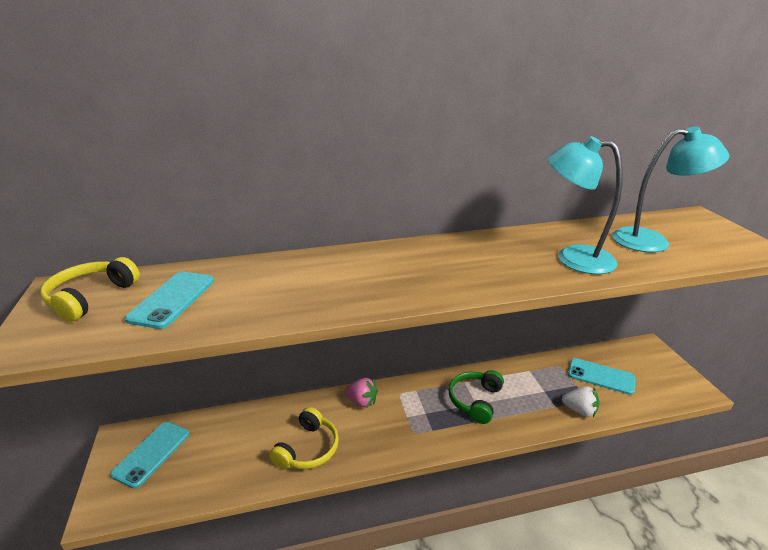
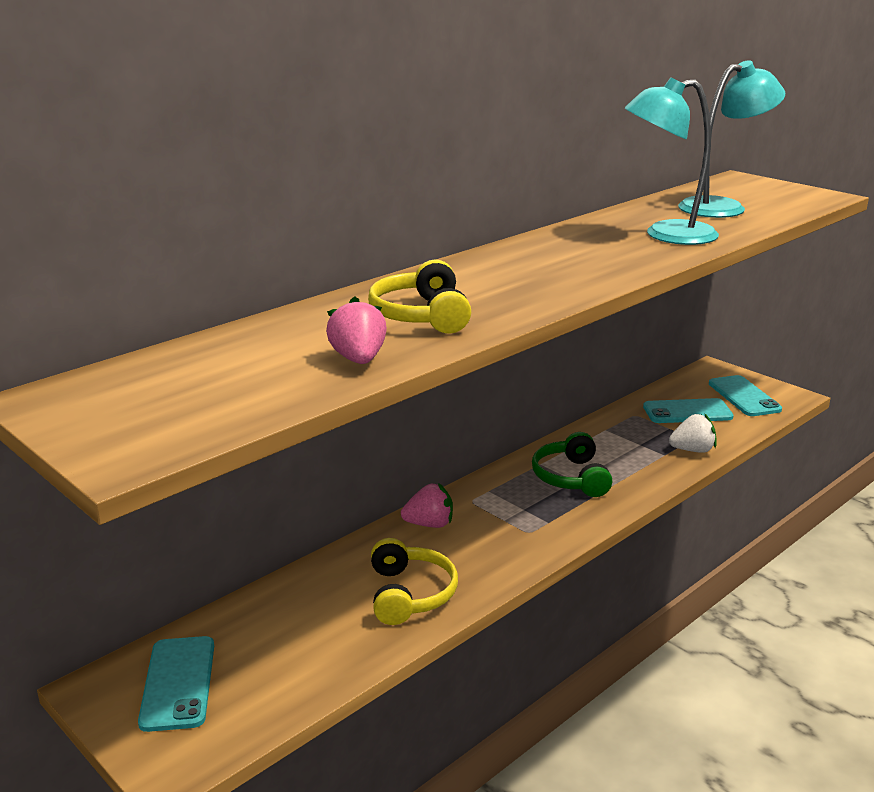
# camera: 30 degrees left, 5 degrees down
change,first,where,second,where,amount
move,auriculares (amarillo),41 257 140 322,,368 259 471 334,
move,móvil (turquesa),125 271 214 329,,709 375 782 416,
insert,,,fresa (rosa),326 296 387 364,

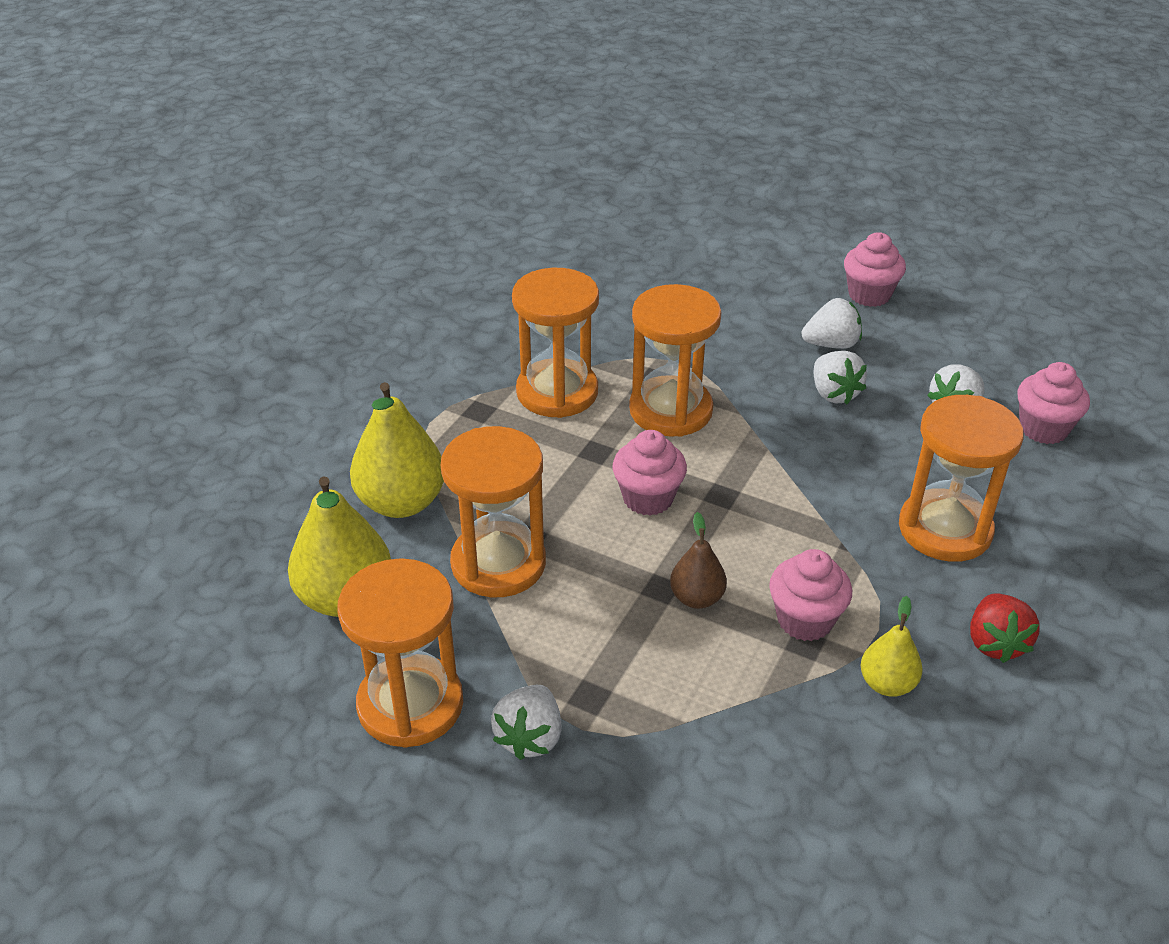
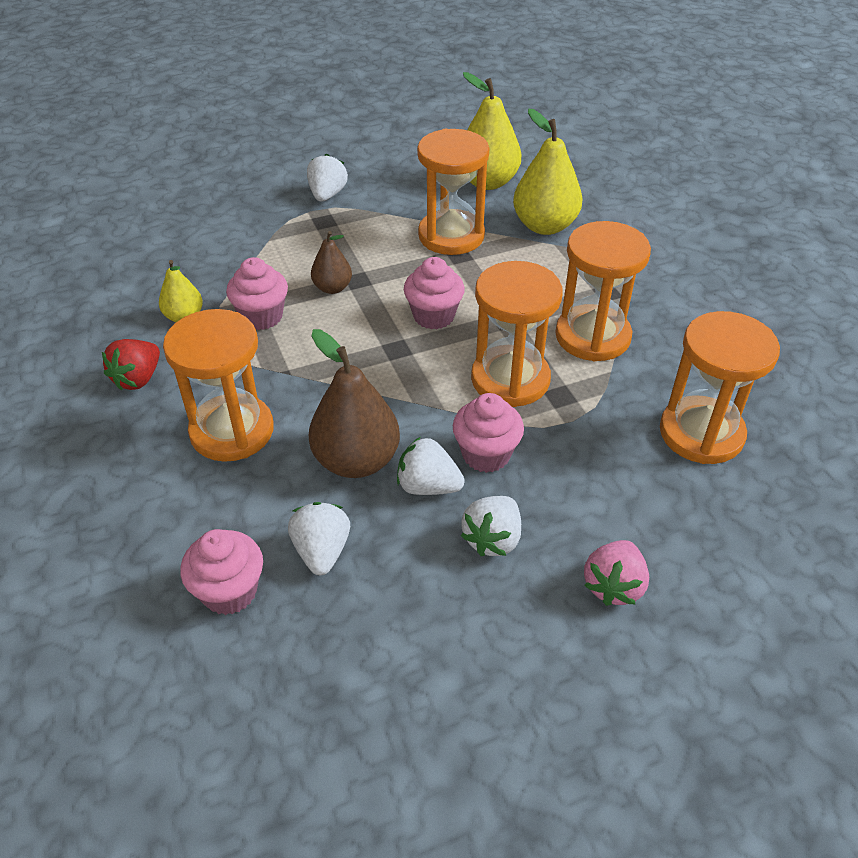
# camera: 130 degrees right, 5 degrees up
change,first,where,second,where,amount
move,reloj de arena (naranja),337 558 463 748,,660 311 780 464,
rotate,fresa (blanco),491 685 562 760,,307 154 348 201,45 degrees clockwise
move,magdalena (rosa),844 232 906 307,,453 393 524 473,
rotate,fresa (rojo),970 593 1040 663,,102 339 160 390,105 degrees counterclockwise
insert,,,pera (marrón),309 329 400 478,
insert,,,fresa (rosa),584 540 649 606,

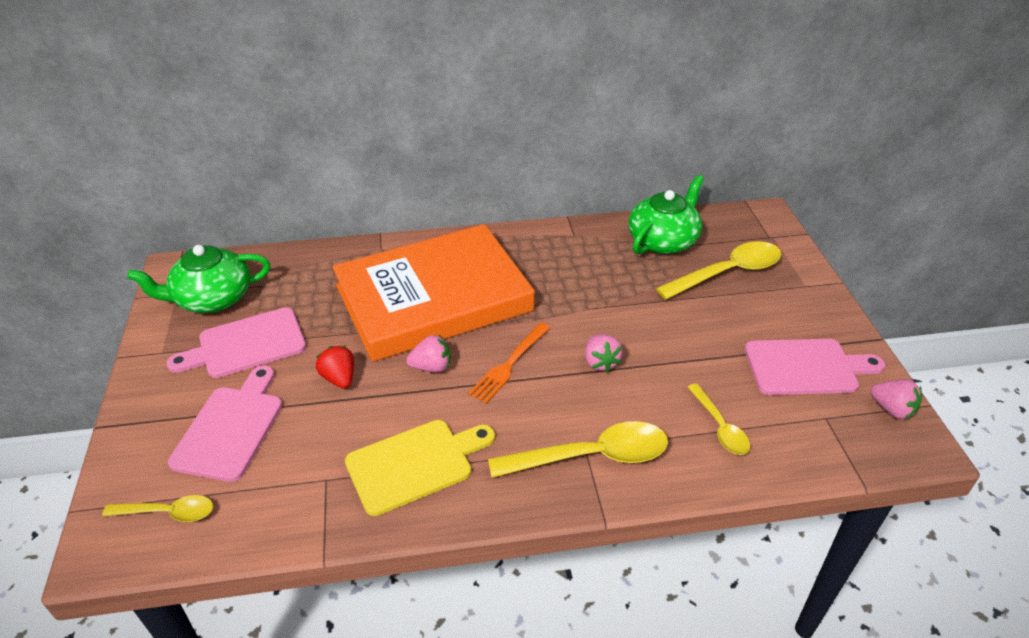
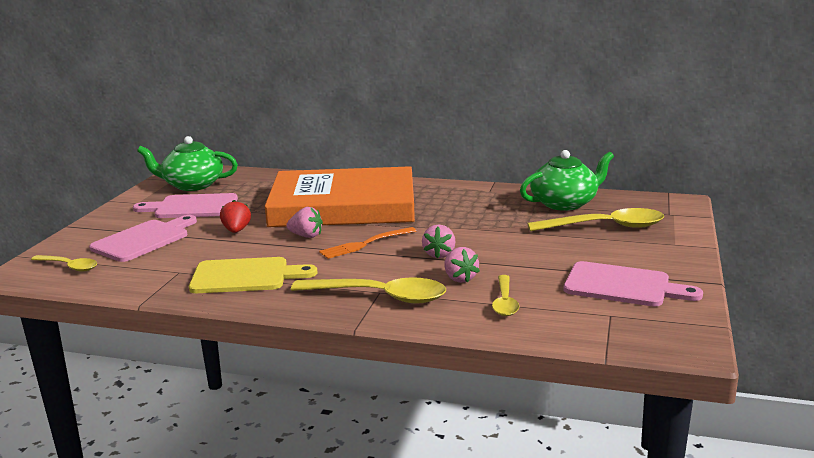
# camera: 25 degrees right, 20 degrees down
change,first,where,second,where,amount
move,fresa (rosa),871 380 922 419,,445 247 480 283,

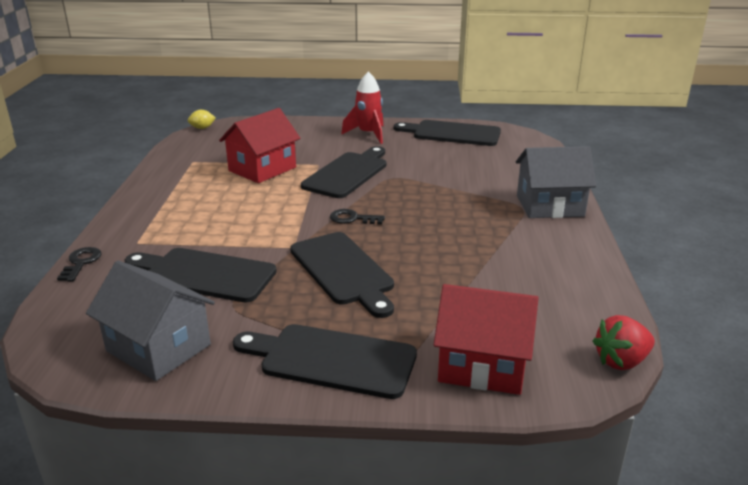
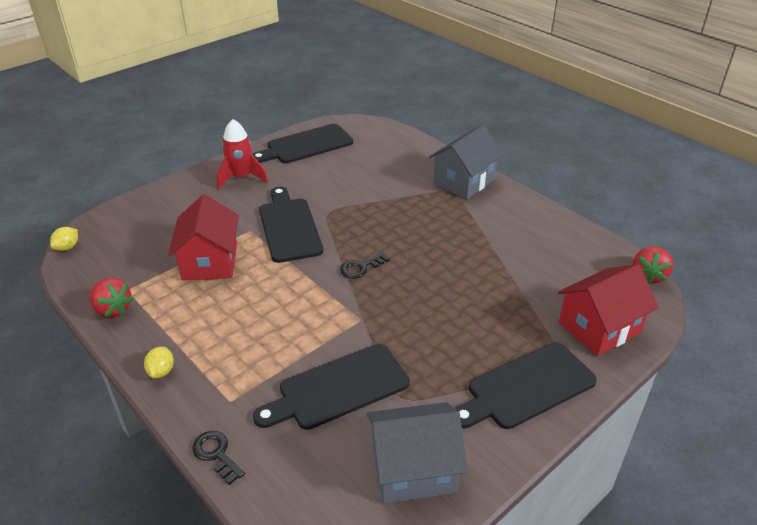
# camera: 45 degrees left, 10 degrees up
change,first,where,second,where,amount
delete,tabla de cortar (negro),290 232 394 318,,,
insert,,,fresa (rojo),90 278 134 318,
insert,,,limón (amarillo),144 347 174 378,

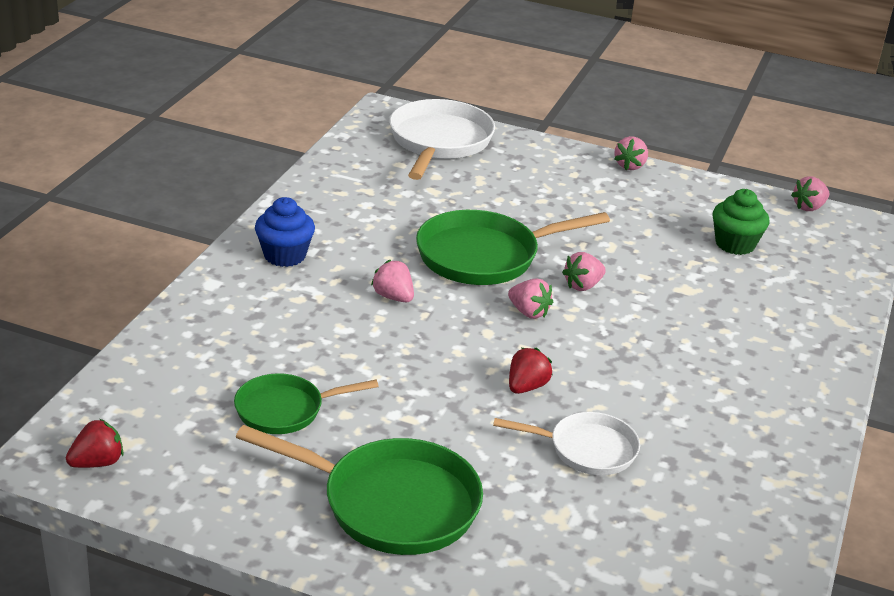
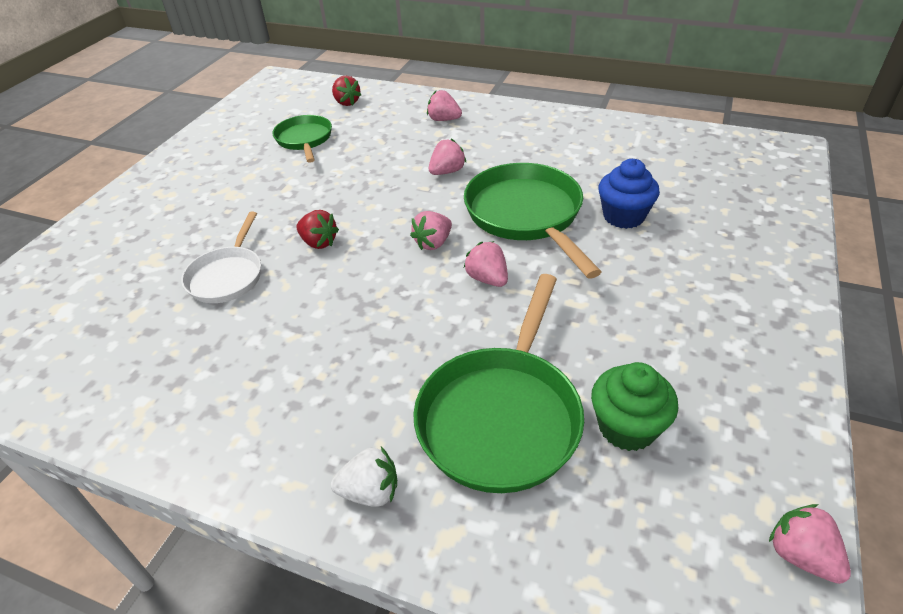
# camera: 95 degrees right, 10 degrees up
change,first,where,second,where,amount
move,fresa (rojo),66 419 123 468,,332 76 361 106,
move,sartén (verde),236 425 483 555,,413 274 584 493,
move,magdalena (azul),255 197 315 267,,598 159 660 229,
delete,sartén (blanco),389 99 495 180,,,
move,fresa (rosa),614 136 648 170,,427 90 462 121,
insert,,,fresa (blanco),331 447 397 507,

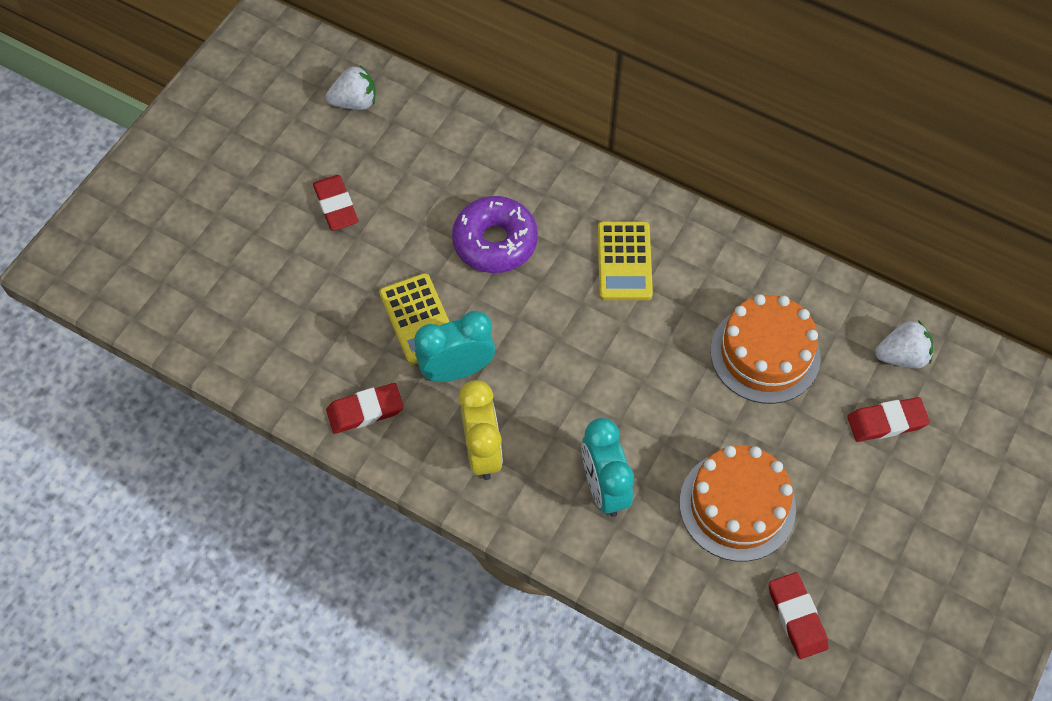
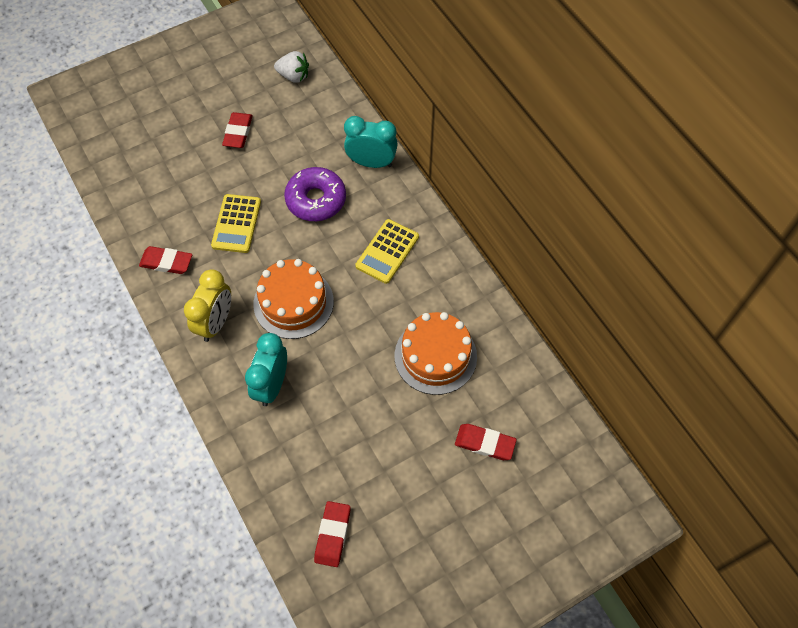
# camera: 30 degrees right, 0 degrees up
change,first,where,second,where,amount
move,despertador (turquesa),414 311 495 382,,344 116 398 168,
move,tarta (naranja),679 445 796 562,,253 259 334 339,
delete,fresa (blanco),875 320 933 368,,,

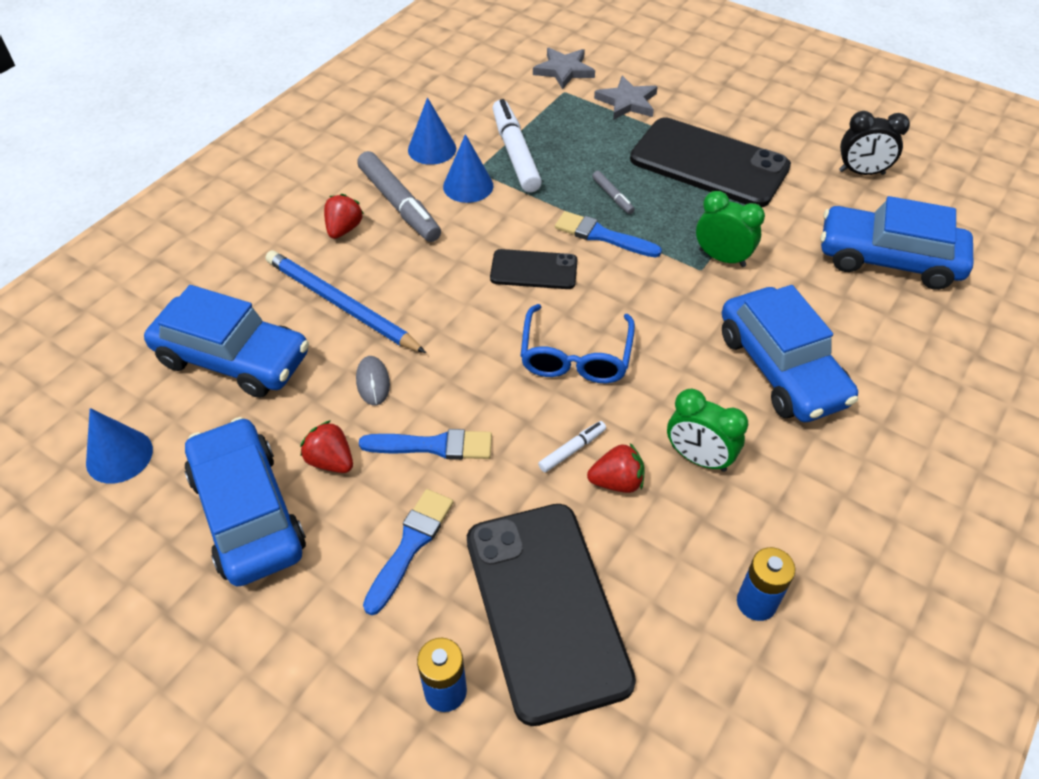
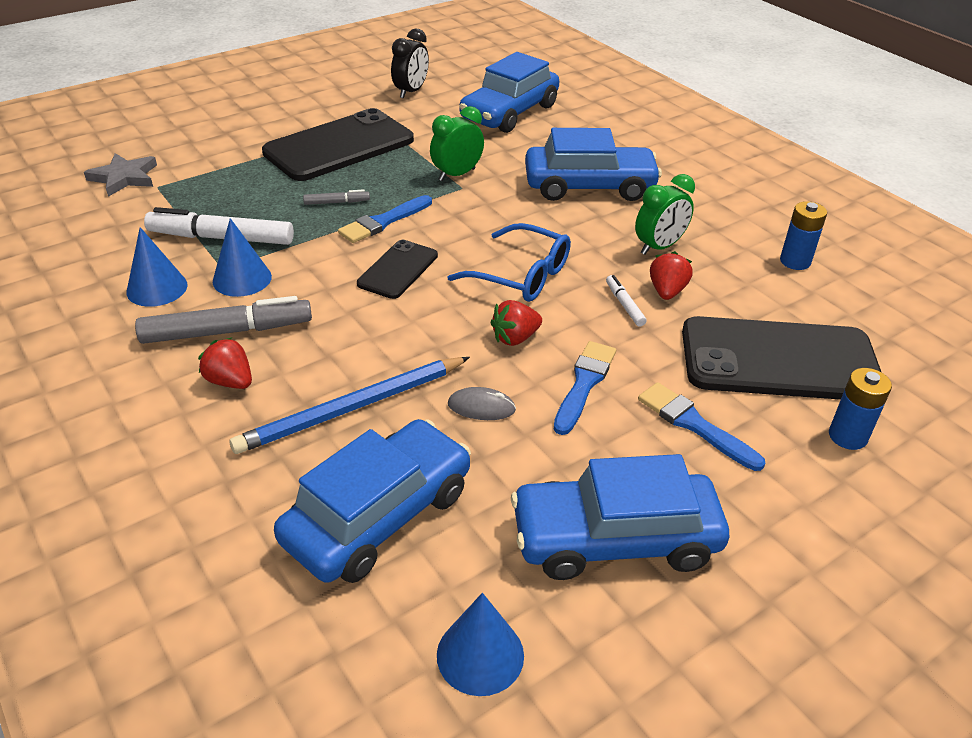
# camera: 70 degrees left, 10 degrees down
change,first,where,second,where,amount
move,fresa (rojo),300 420 353 473,,490 300 542 346,
delete,estrella (gris),594 76 658 120,,,

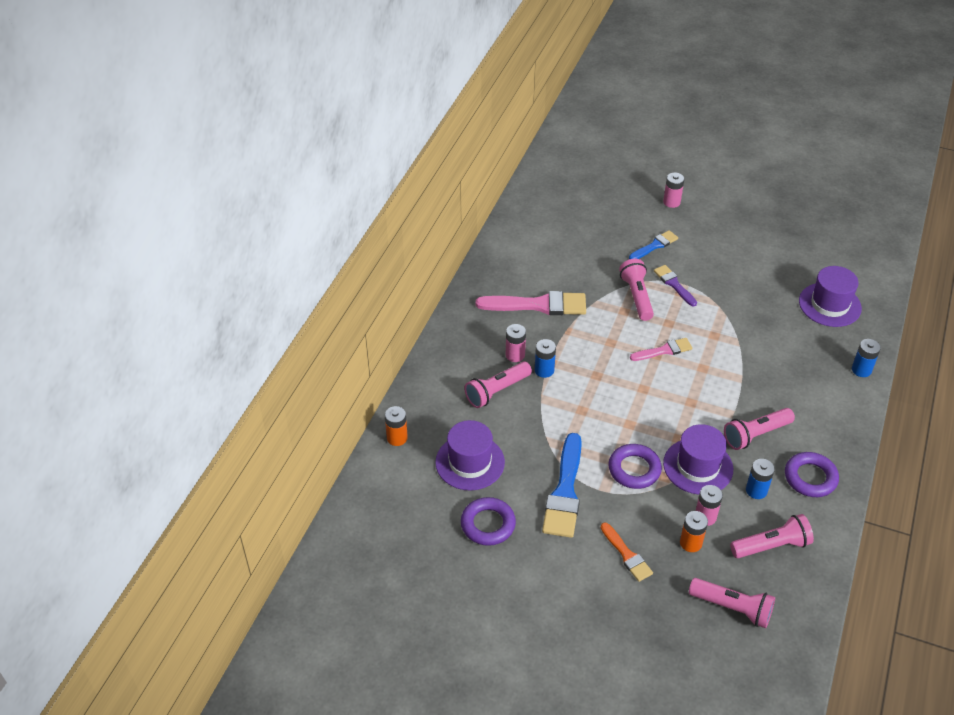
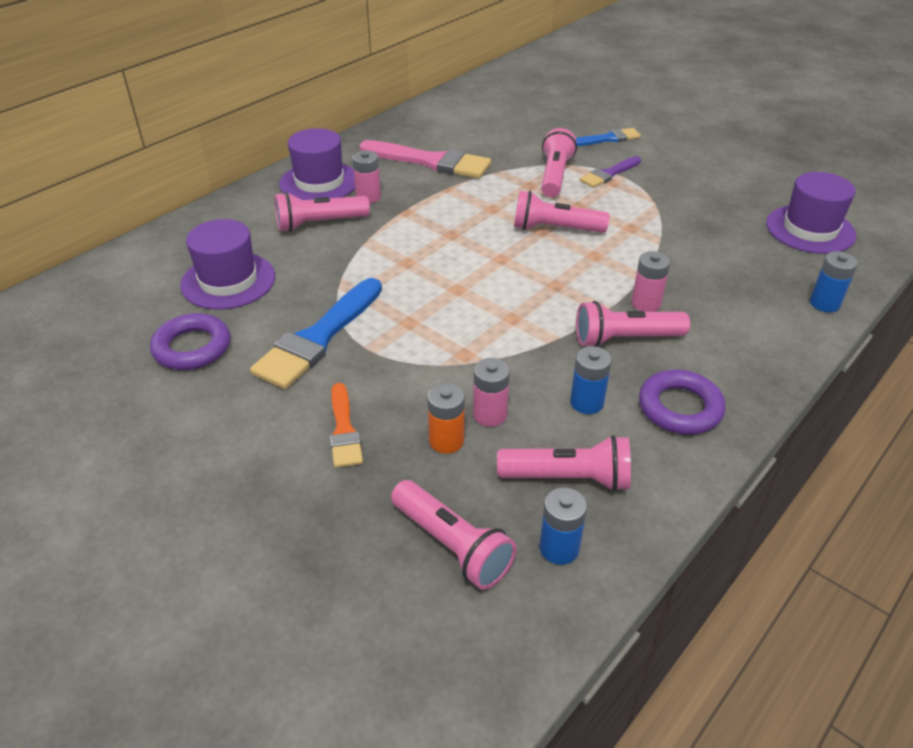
# camera: 20 degrees right, 5 degrees down
change,first,where,second,where,amount
delete,pila (naranja),385 406 408 446,,,
move,pila (azul),535 339 556 378,,540 487 587 565,
delete,anillo (morado),608 444 662 489,,,
replace,pincel (rosa),630 338 692 361,lámpara de mano (rosa),514 191 610 233,
rotate,pincel (morado),654 265 697 306,,580 156 641 188,120 degrees counterclockwise
move,pila (rosa),663 172 684 208,,632 251 670 312,
move,sombrero (morado),663 424 733 495,,279 128 355 200,

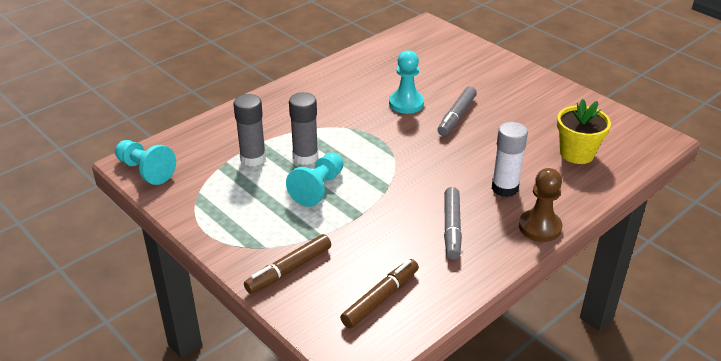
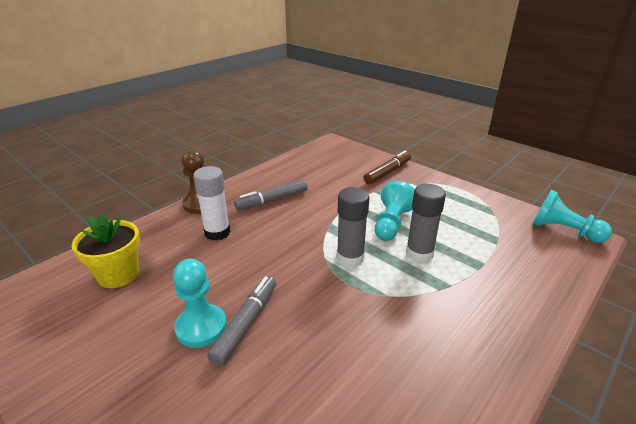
# camera: 175 degrees right, 5 degrees down
change,first,where,second,where,amount
move,barra de pegamento (gris),233 94 266 166,,337 187 369 267,
delete,rotulador (marrón),340 259 419 328,,,
move,peón (turquesa),389 50 424 114,,173 259 227 348,
rotate,rotulador (gris),444 187 462 260,,234 179 308 210,120 degrees counterclockwise

